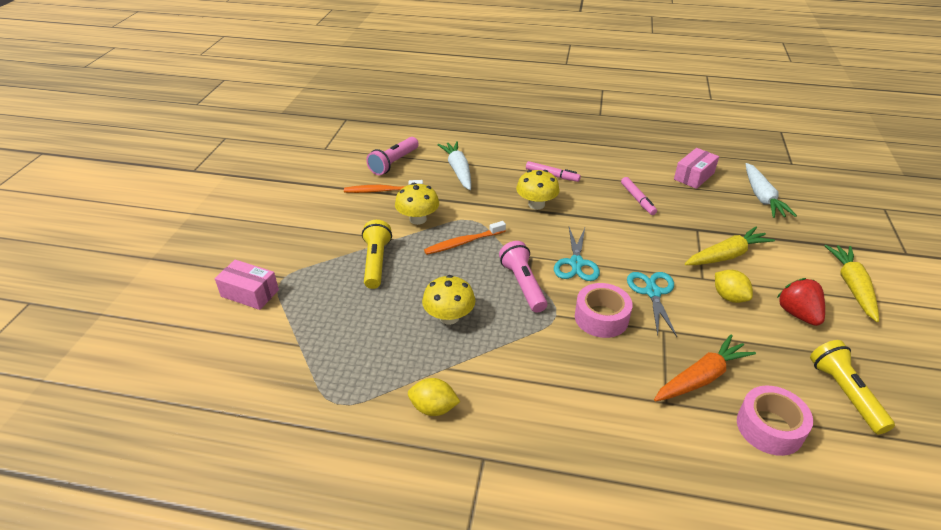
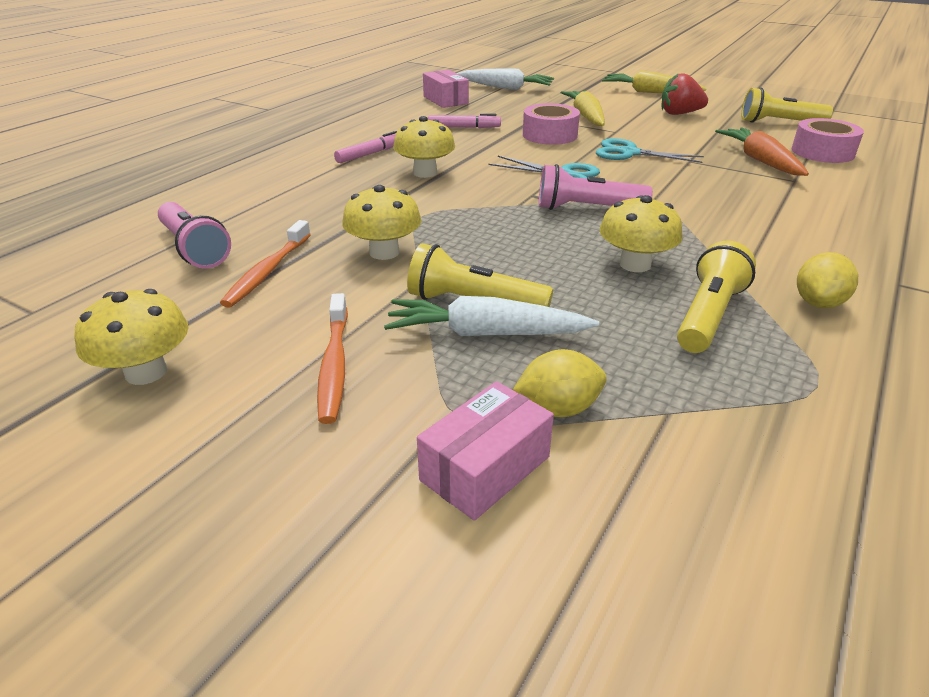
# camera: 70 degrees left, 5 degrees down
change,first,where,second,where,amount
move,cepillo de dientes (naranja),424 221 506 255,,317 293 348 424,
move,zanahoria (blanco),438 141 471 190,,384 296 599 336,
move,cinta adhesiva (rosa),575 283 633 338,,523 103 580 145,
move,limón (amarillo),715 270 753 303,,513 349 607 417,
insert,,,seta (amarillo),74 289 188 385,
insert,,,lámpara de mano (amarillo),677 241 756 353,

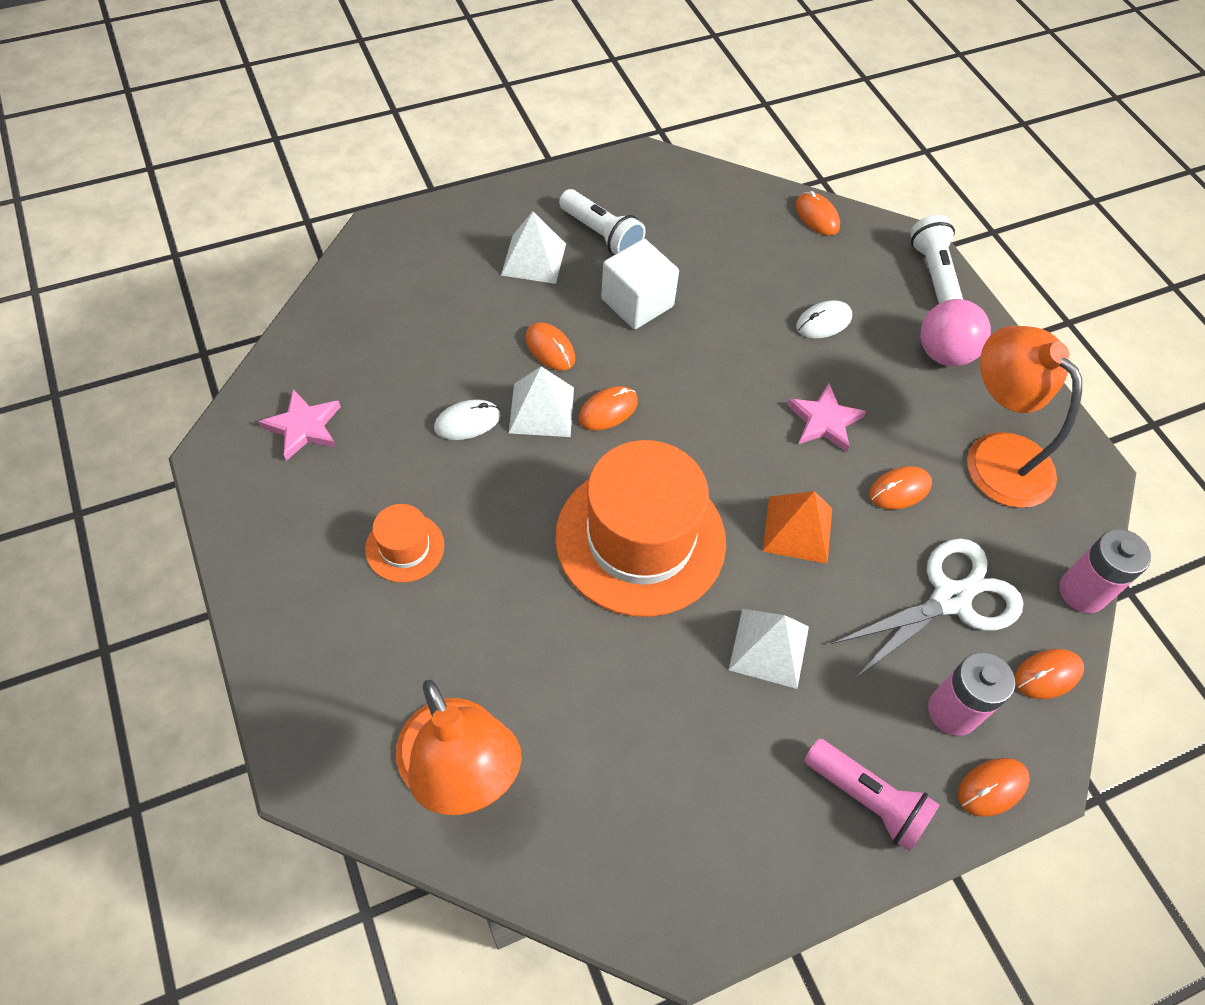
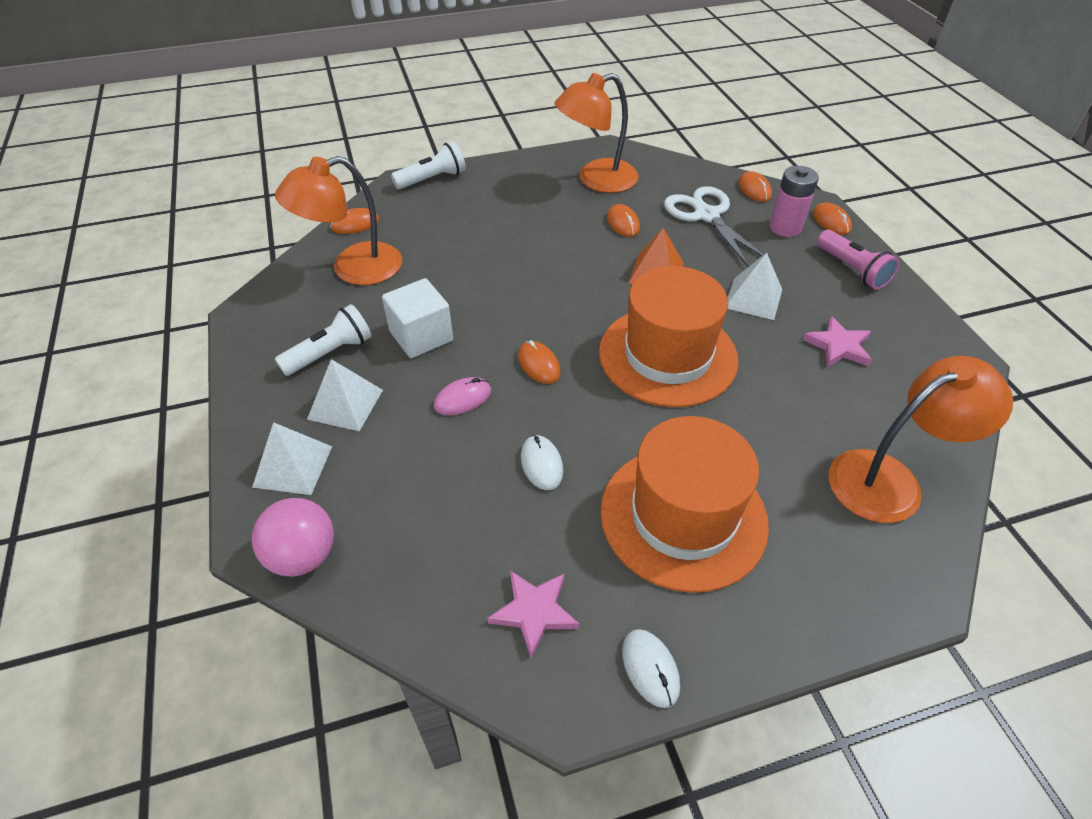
# camera: 80 degrees left, 10 degrees down
change,first,where,second,where,amount
resize,sombrero (naranja),365 504 444 583,,600 416 769 593,x2.22
move,pirámide (blanco),509 367 574 437,,252 422 332 495,
recolor,ratón (naranja),526 322 575 370,ratón (rosa),434 377 491 415,
move,estrella (rosa),787 384 866 452,,803 316 872 367,
move,ratón (blanco),796 301 852 338,,622 629 680 708,
rotate,lámpara de mano (rosa),804 739 940 852,,817 230 900 290,105 degrees clockwise
rotate,lámpara de mano (blanco),910 215 963 304,,391 141 466 189,150 degrees clockwise
move,pelota (rosa),920 299 991 366,,252 498 334 577,
delete,pila (rosa),1060 529 1151 613,,,
insert,,,lámpara (naranja),275 156 402 285,

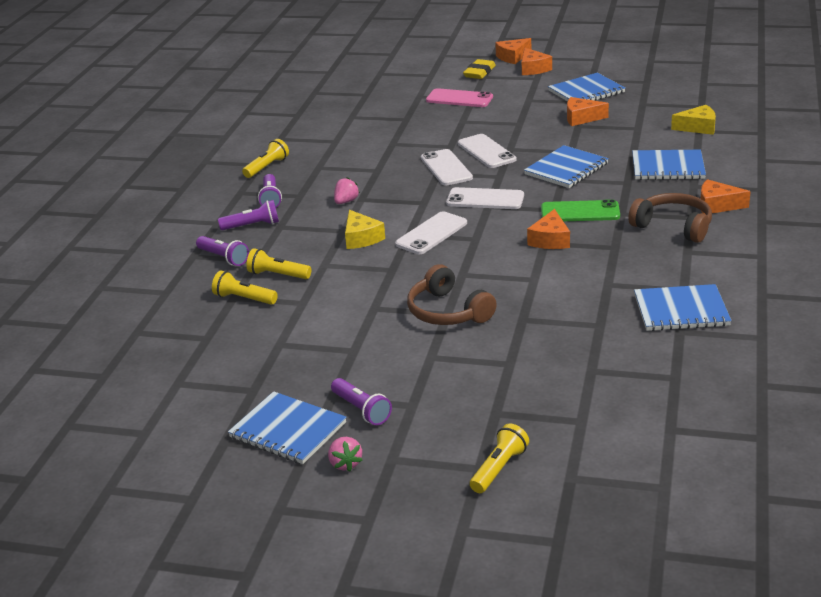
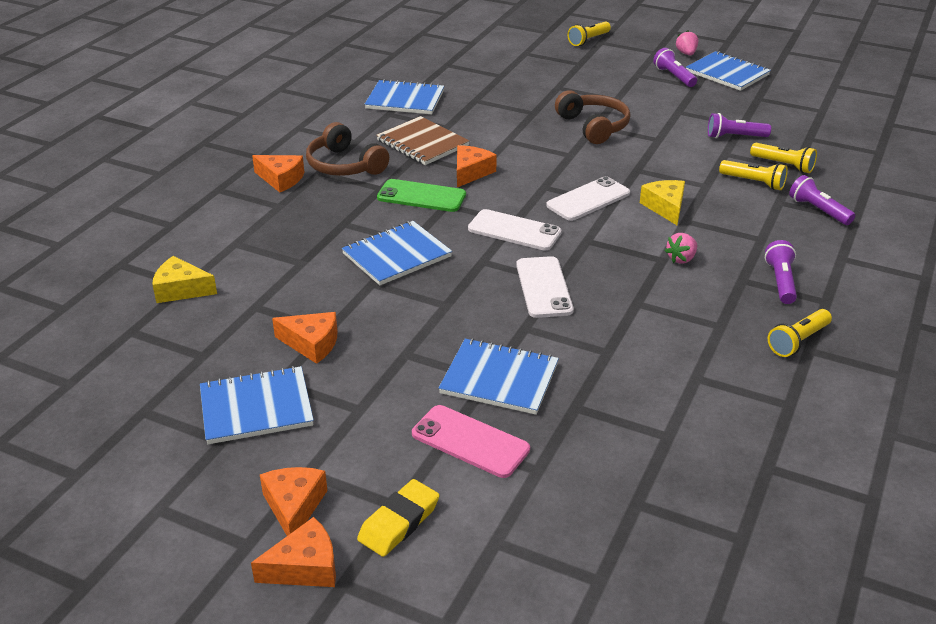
# camera: 170 degrees left, 5 degrees up
change,first,where,second,where,amount
move,lámpara de mano (morado),218 200 279 230,,708 113 771 138,
delete,móvil (blanco),458 134 516 168,,,
move,cuaderno (azul),632 150 706 180,,439 338 559 415,
insert,,,cuaderno (marrón),376 116 470 165,

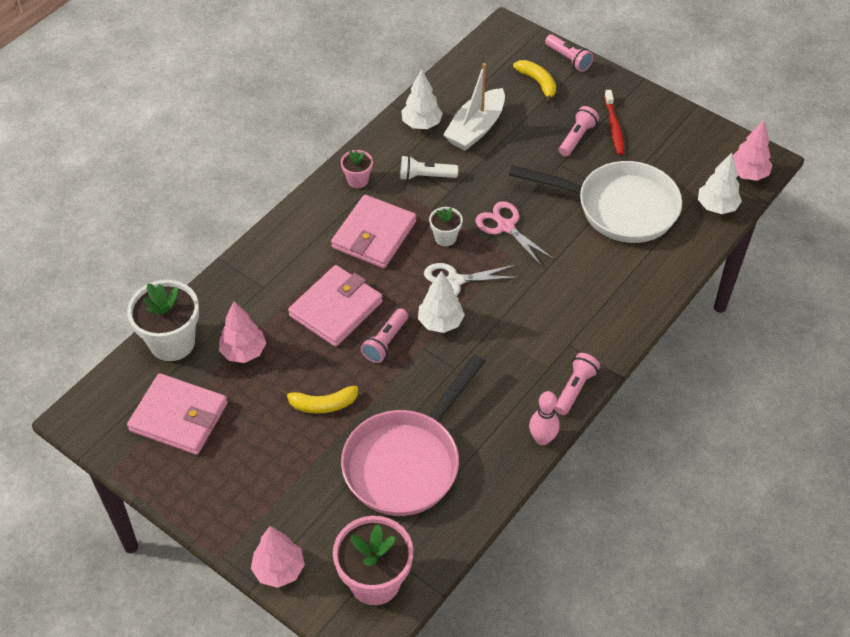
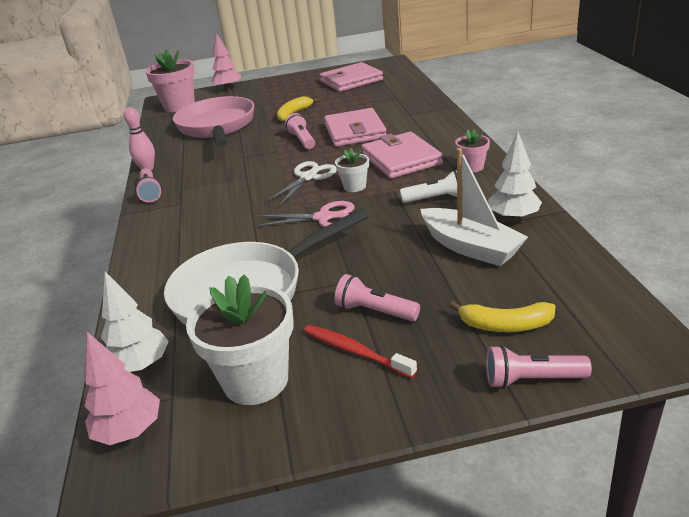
# camera: 135 degrees right, 20 degrees down
change,first,where,second,where,amount
move,maceta (blanco),127 280 199 361,,186 274 294 405,
delete,árbol (rosa),219 301 266 363,,,
rotate,lámpara de mano (blanco),400 155 458 181,,400 170 457 203,45 degrees clockwise
delete,árbol (blanco),418 271 465 333,,,
rotate,barco (blanco),443 63 505 151,,420 148 528 266,150 degrees clockwise
rotate,lámpara de mano (rosa),559 106 599 157,,335 274 420 321,135 degrees clockwise

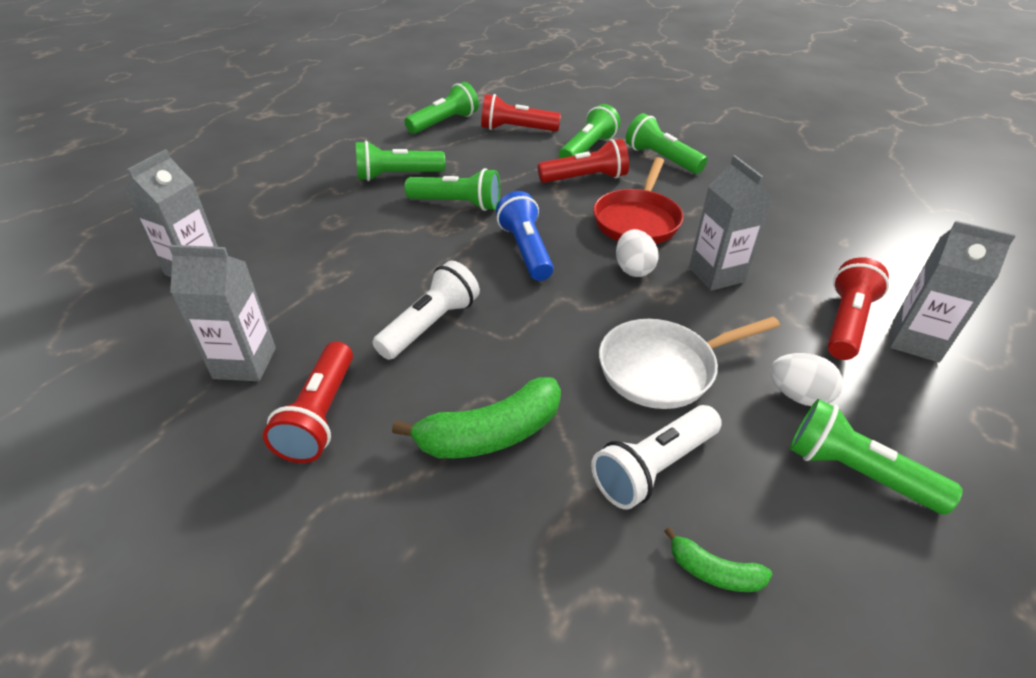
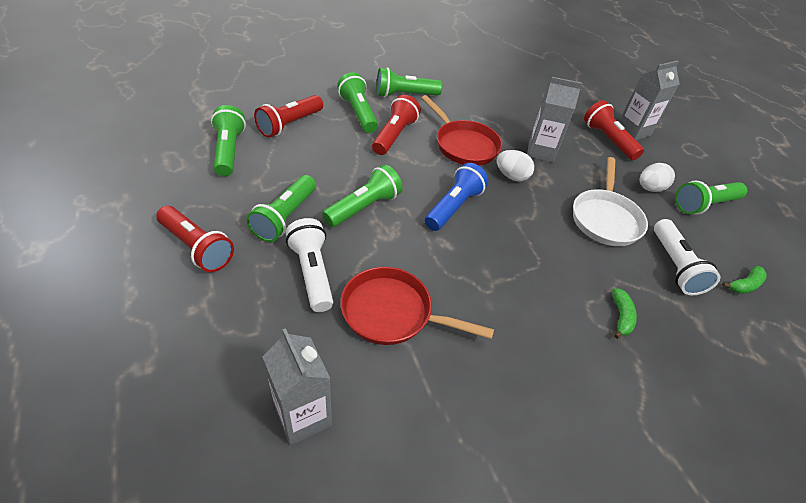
# camera: 60 degrees left, 5 degrees up
change,first,where,second,where,amount
delete,cartón de leche (gris),169 245 276 381,,,
move,lámpara de mano (rojo),263 341 353 463,,156 206 234 272,
move,lámpara de mano (blanco),373 260 480 360,,286 218 333 312,
resize,plátano (verde),392 377 561 458,,612 288 637 339,x0.52
rotate,lámpara de mano (azul),496 191 554 281,,425 163 489 231,105 degrees clockwise
insert,,,sartén (rojo),340 267 494 345,

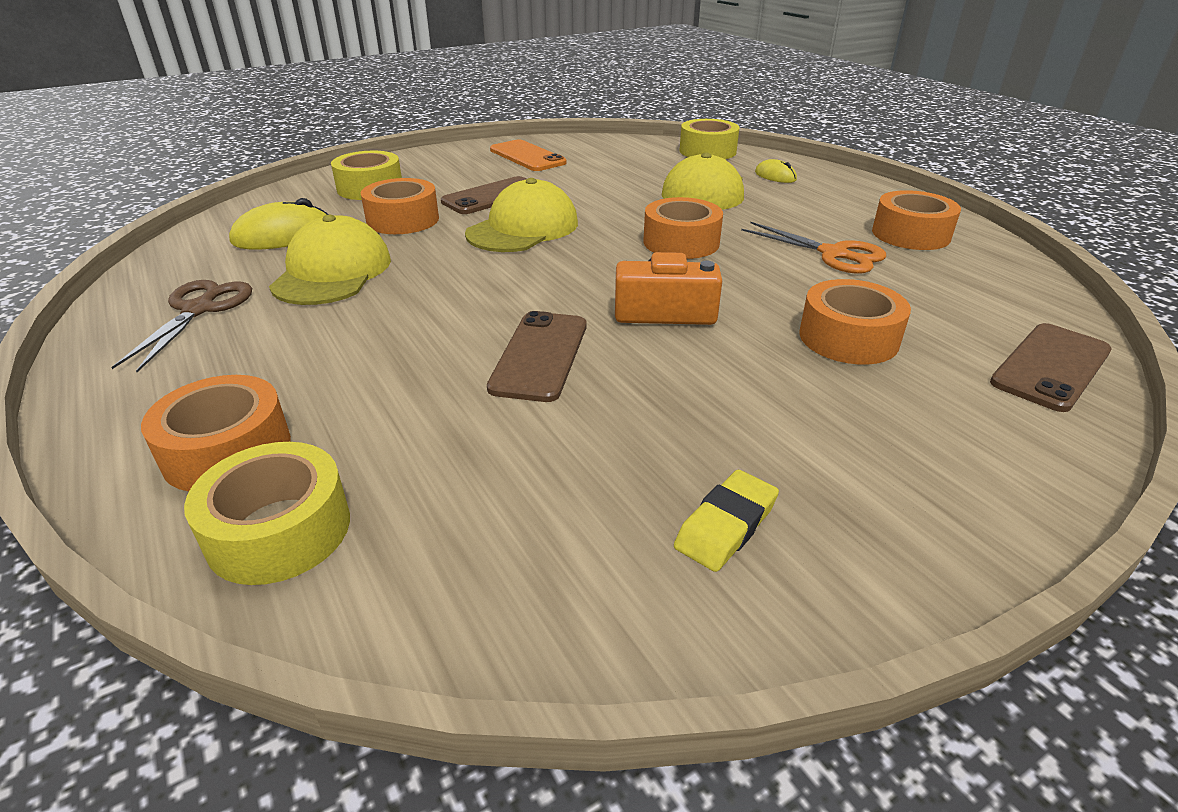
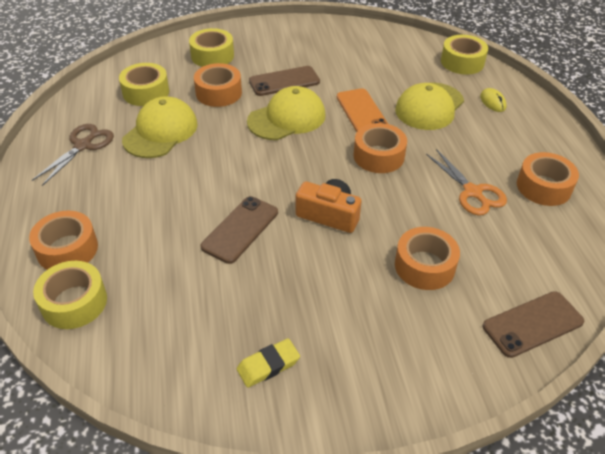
# camera: 20 degrees right, 10 degrees up
change,first,where,second,where,amount
replace,ratón (amarillo),229 198 329 249,cinta adhesiva (amarillo),119 63 169 106,
move,móvil (naranja),490 139 567 171,,337 88 388 132,

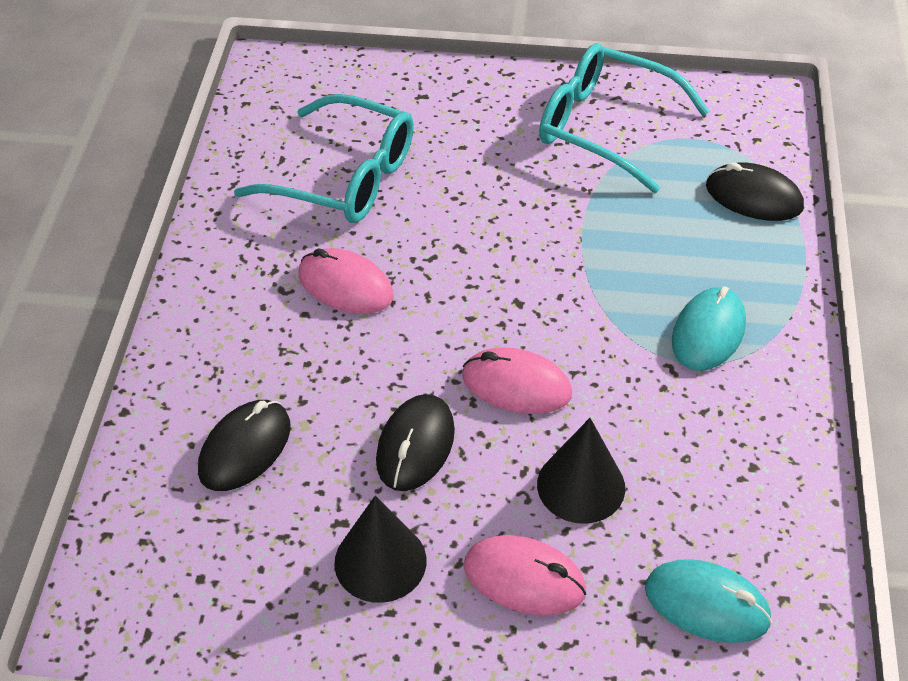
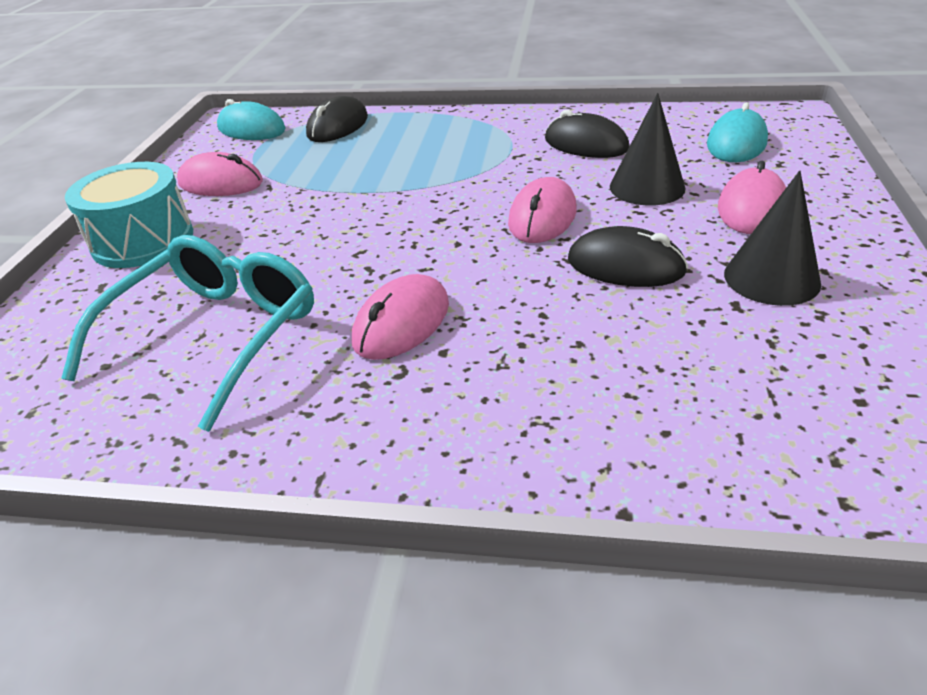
# camera: 85 degrees left, 10 degrees down
change,first,where,second,where,amount
move,ratón (negro),198 400 291 491,,545 110 630 158,
replace,gafas (turquesa),539 43 710 193,ratón (rosa),177 152 263 196,
move,ratón (turquesa),672 286 746 371,,217 99 286 140,
insert,,,tambor (turquesa),65 162 193 268,

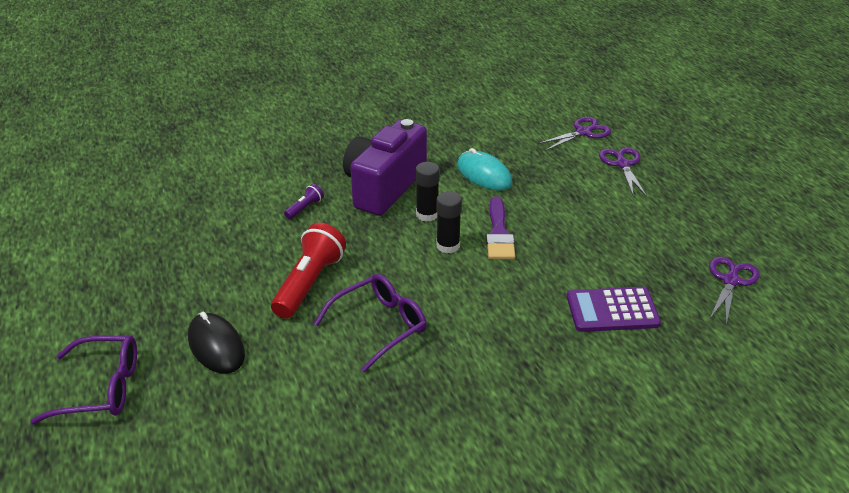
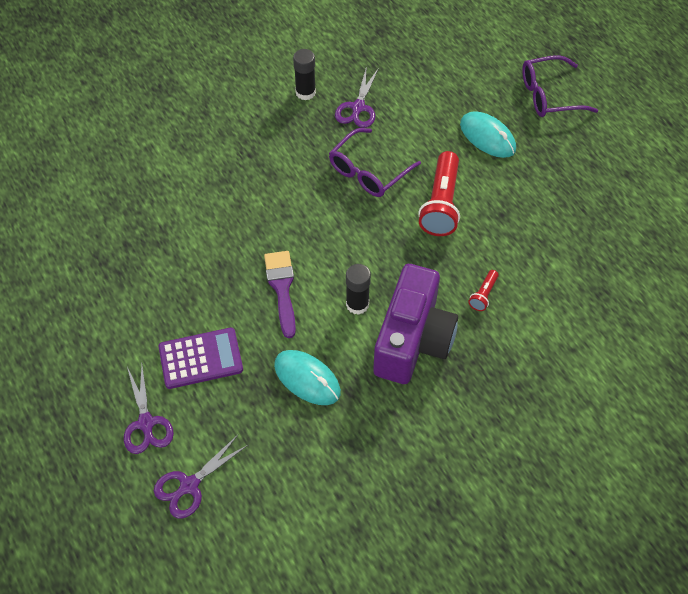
# camera: 170 degrees right, 20 degrees up
change,first,where,second,where,amount
recolor,ratón (negro),188 312 245 374,ratón (turquesa),460 111 516 158,
recolor,lámpara de mano (morado),284 184 324 219,lámpara de mano (rojo),468 270 499 311,
move,barra de pegamento (negro),436 191 462 254,,293 49 316 100,
move,calculadora (morado),567 287 661 332,,159 327 243 389,
move,tijeras (morado),709 257 760 325,,335 66 379 128,

